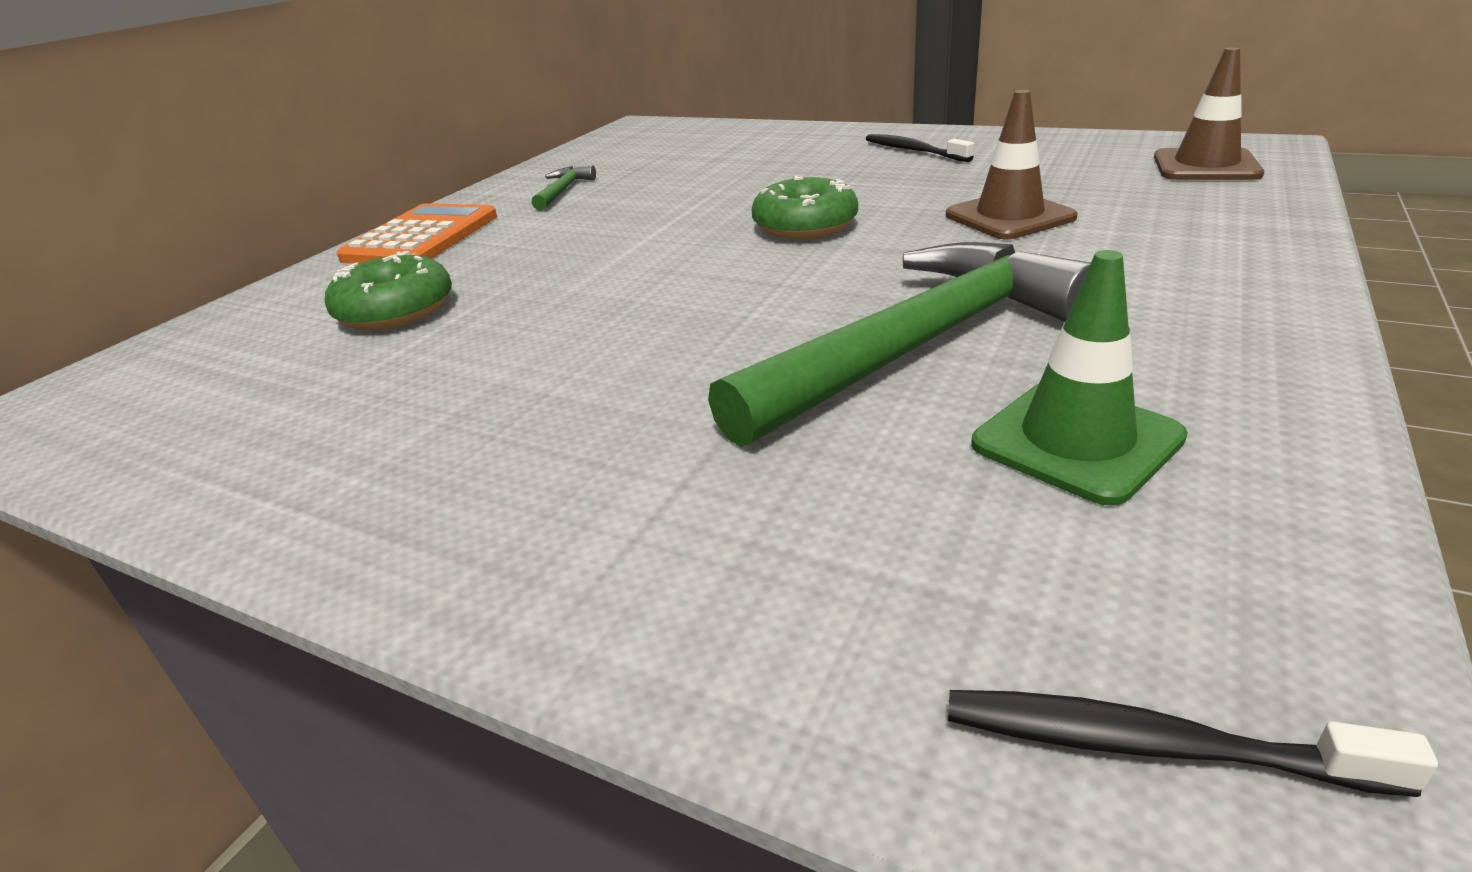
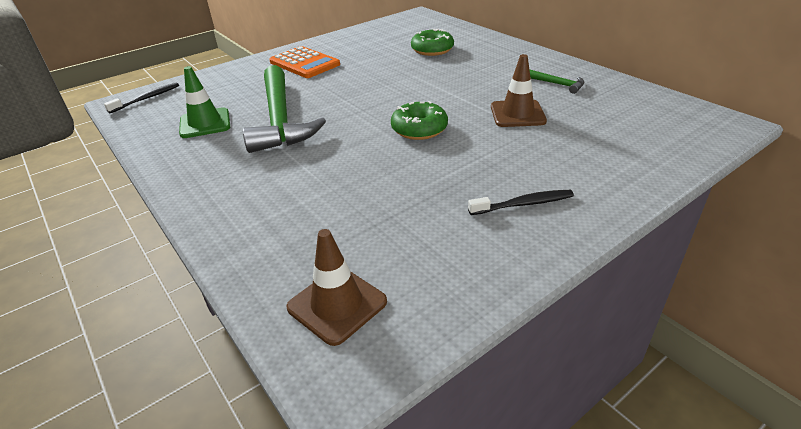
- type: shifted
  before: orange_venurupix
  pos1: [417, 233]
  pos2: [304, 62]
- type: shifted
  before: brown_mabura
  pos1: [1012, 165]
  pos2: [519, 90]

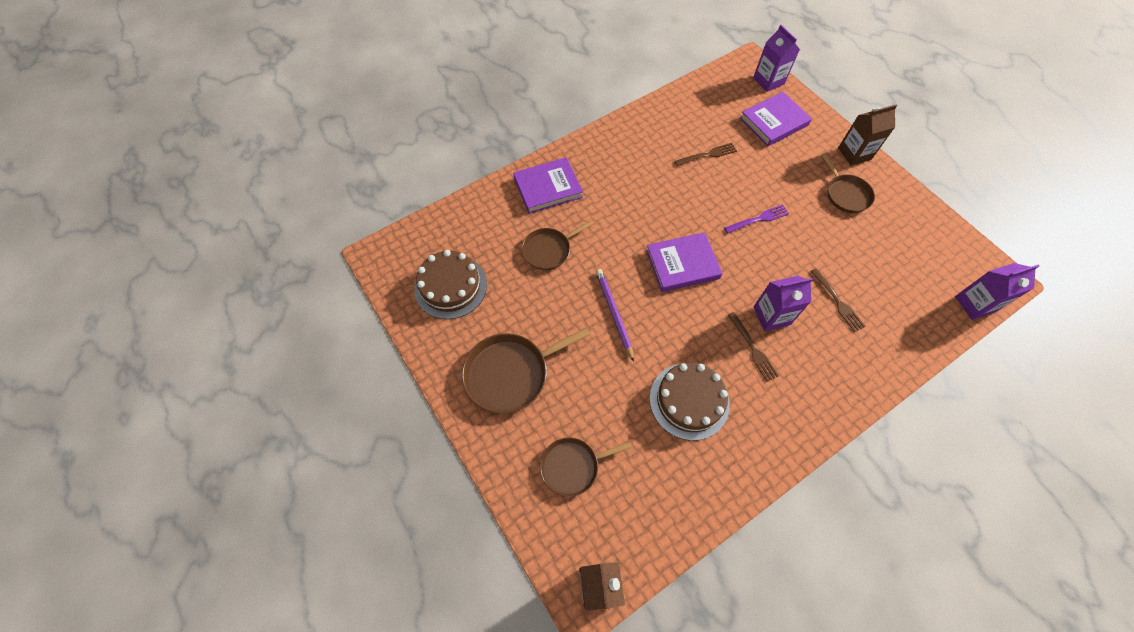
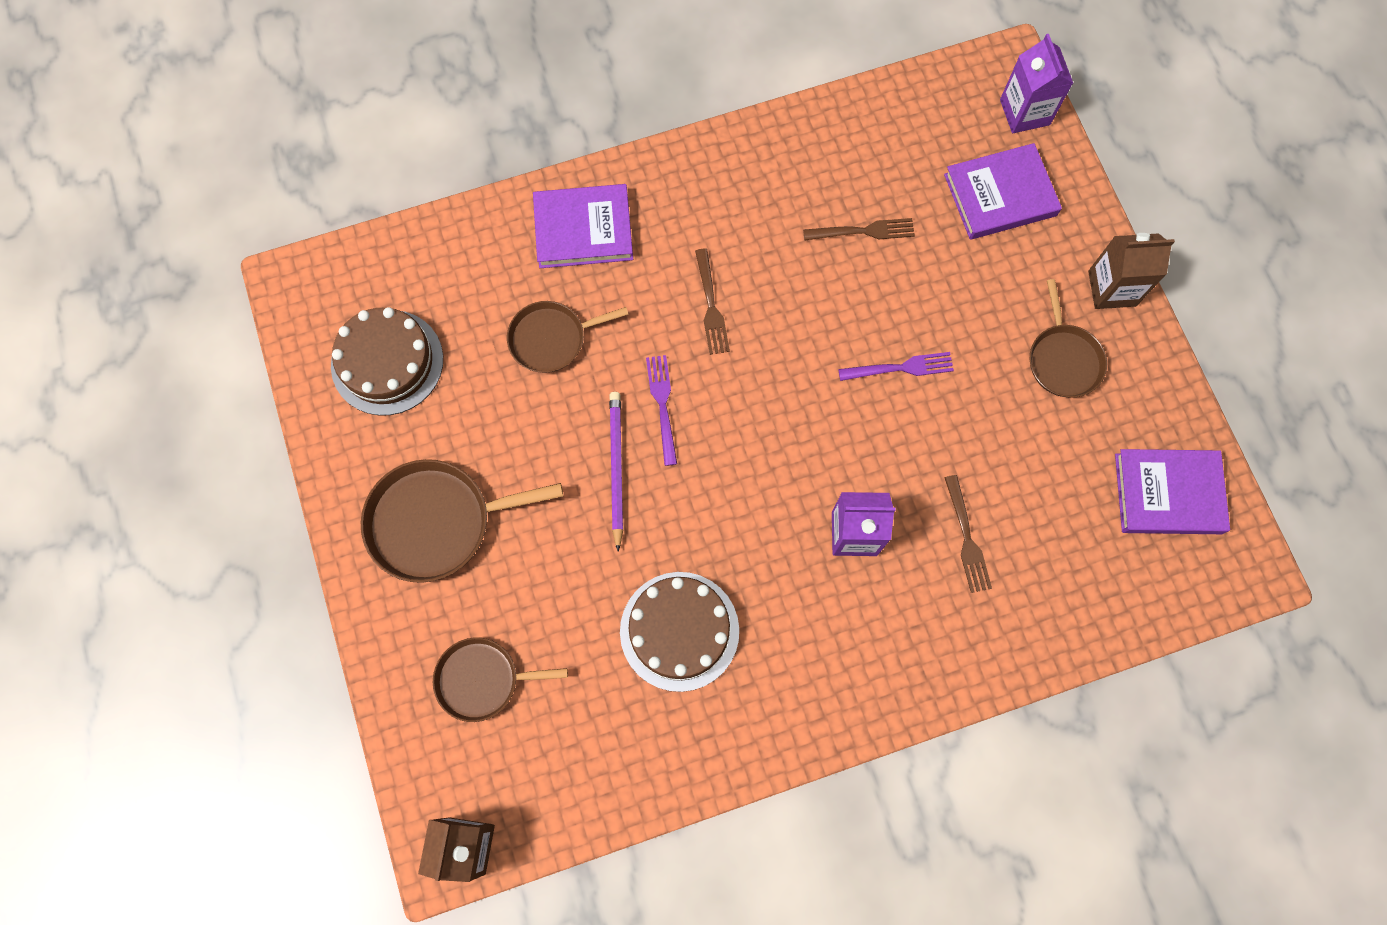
- type: shifted
  before: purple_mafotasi
  pos1: [684, 262]
  pos2: [1172, 491]
- type: shifted
  before: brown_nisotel
  pos1: [753, 347]
  pos2: [712, 302]
- type: gone
  before: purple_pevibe
  pos1: [997, 291]
- type: new
  after: purple_nisotel
  pos2: [661, 410]

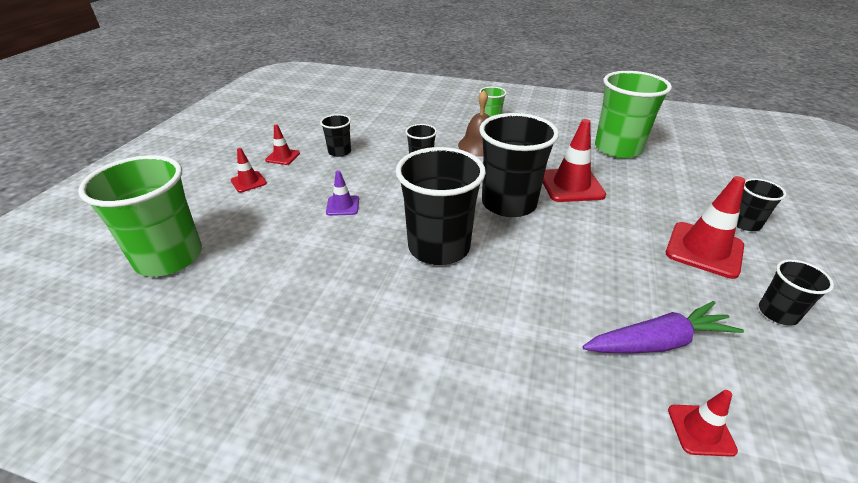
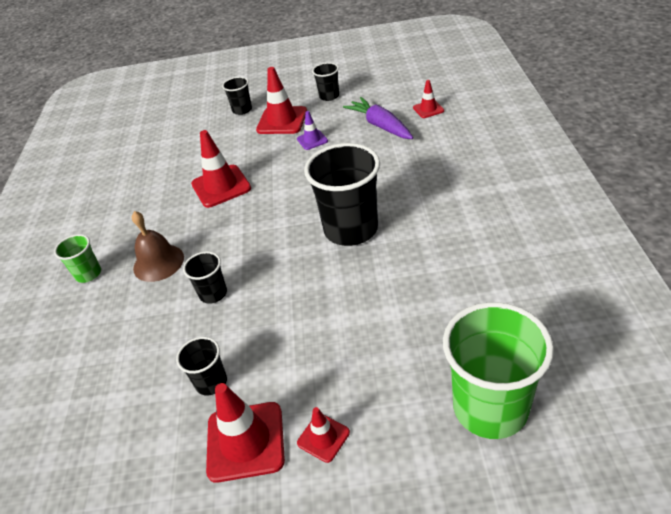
- type: scaled
  before: red_mabura
  pos1: [282, 144]
  pos2: [245, 433]
  scale: 1.85
- type: shifted
  before: purple_mabura
  pos1: [342, 193]
  pos2: [312, 130]
- type: gone
  before: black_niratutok
  pos1: [519, 165]
- type: gone
  before: green_niratutok
  pos1: [633, 114]

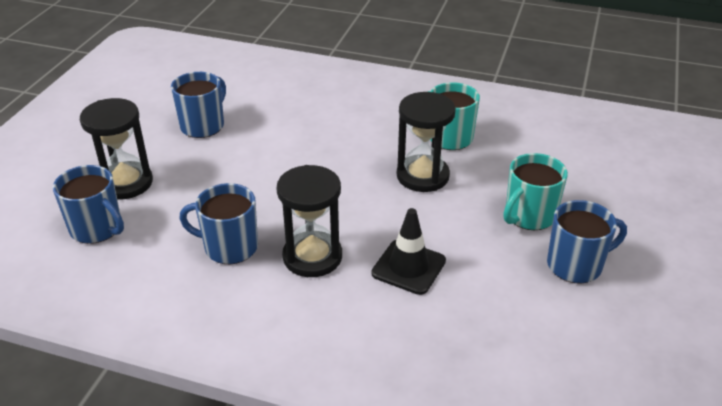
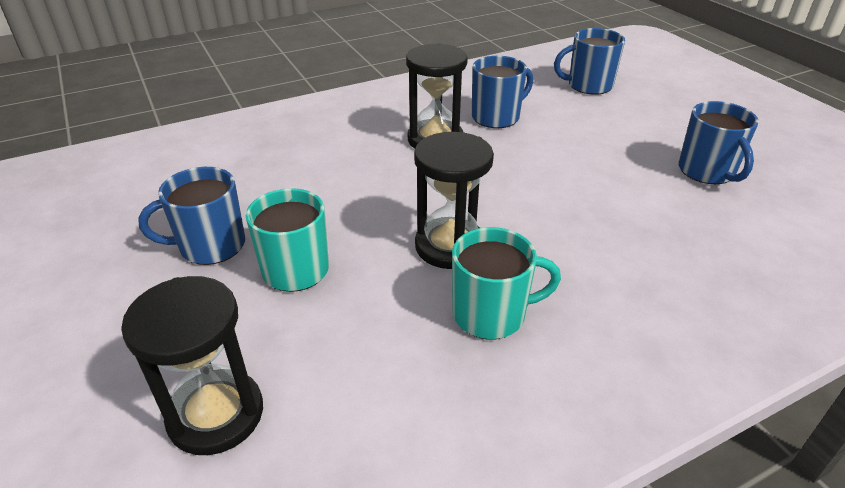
- type: shifted
  before: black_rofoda
  pos1: [116, 148]
  pos2: [192, 365]
- type: gone
  before: black_mabura
  pos1: [408, 251]
- type: rotated
  before: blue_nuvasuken
  pos1: [587, 242]
  pos2: [191, 216]
  turn: 45

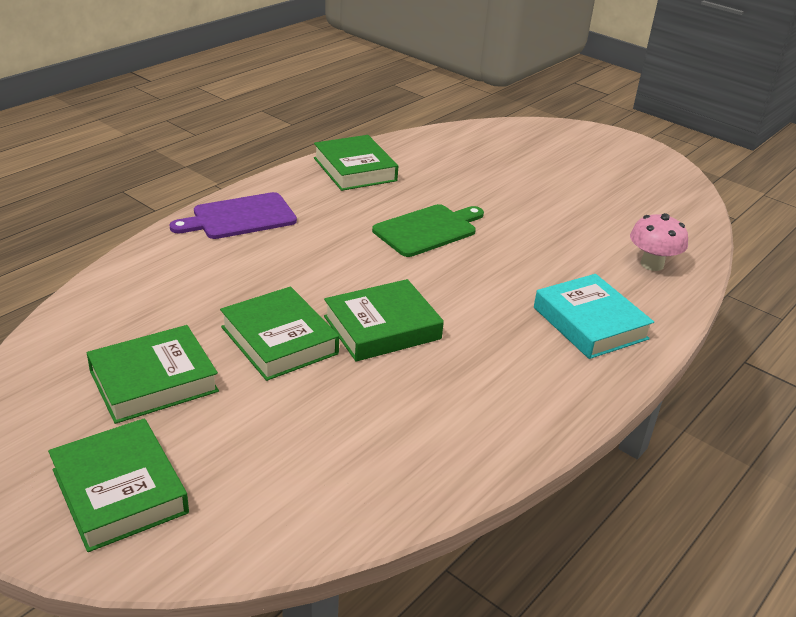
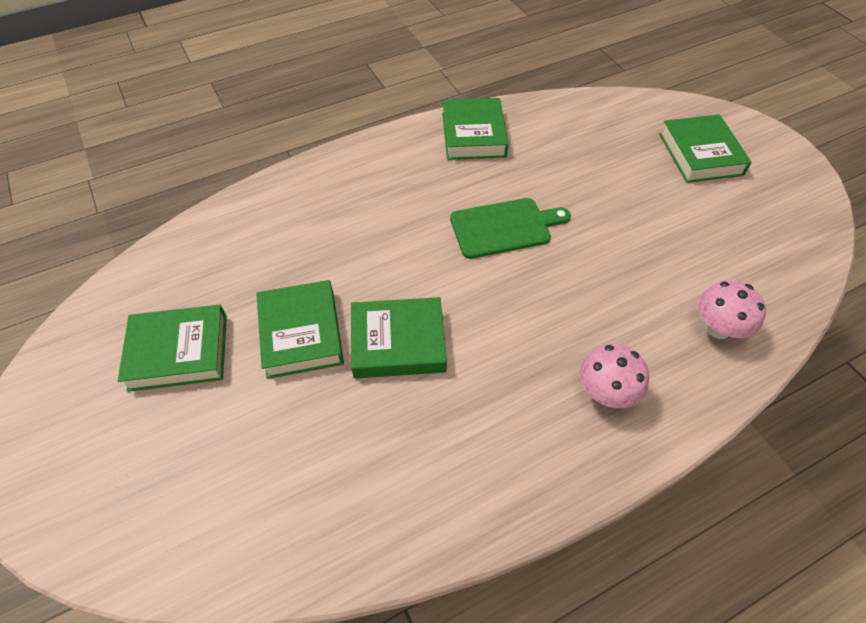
- type: shifted
  before: green_mafotasi
  pos1: [118, 485]
  pos2: [705, 148]
- type: gone
  before: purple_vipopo
  pos1: [233, 215]
- type: swapped
  before: turquoise_mafotasi
  after: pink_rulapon
  pos1: [594, 316]
  pos2: [614, 376]

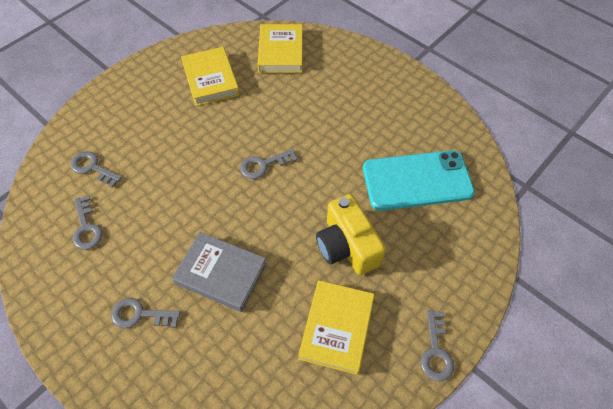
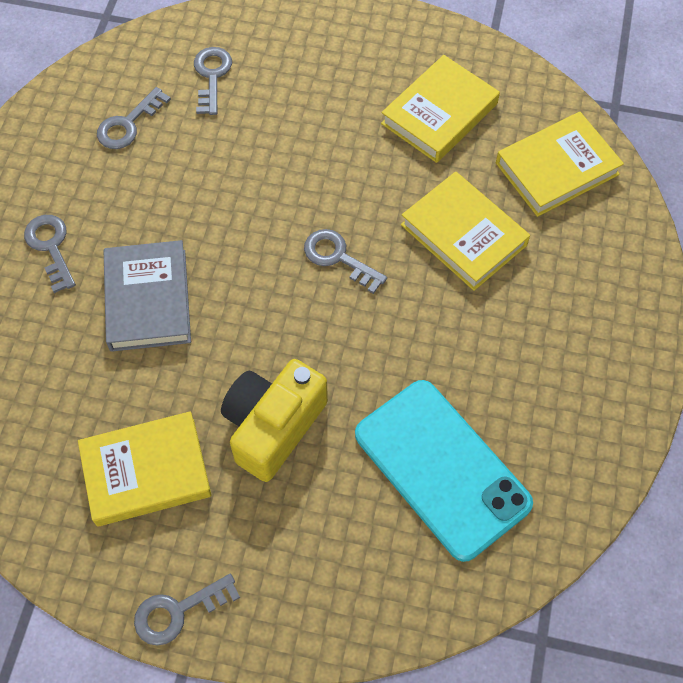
- type: new
  after: yellow_mafotasi
  pos2: [465, 231]

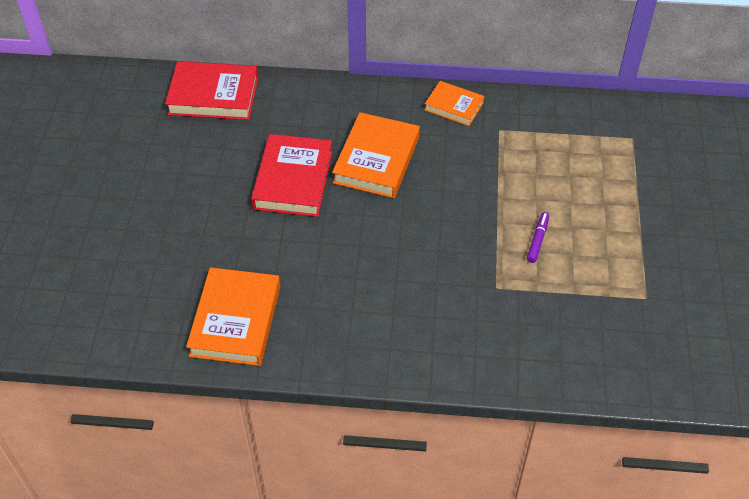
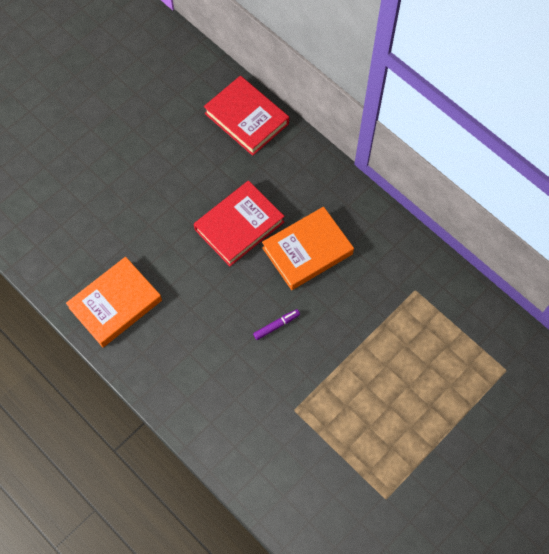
- type: gone
  before: orange_mafotasi
  pos1: [454, 103]
- type: shifted
  before: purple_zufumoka
  pos1: [538, 237]
  pos2: [276, 324]

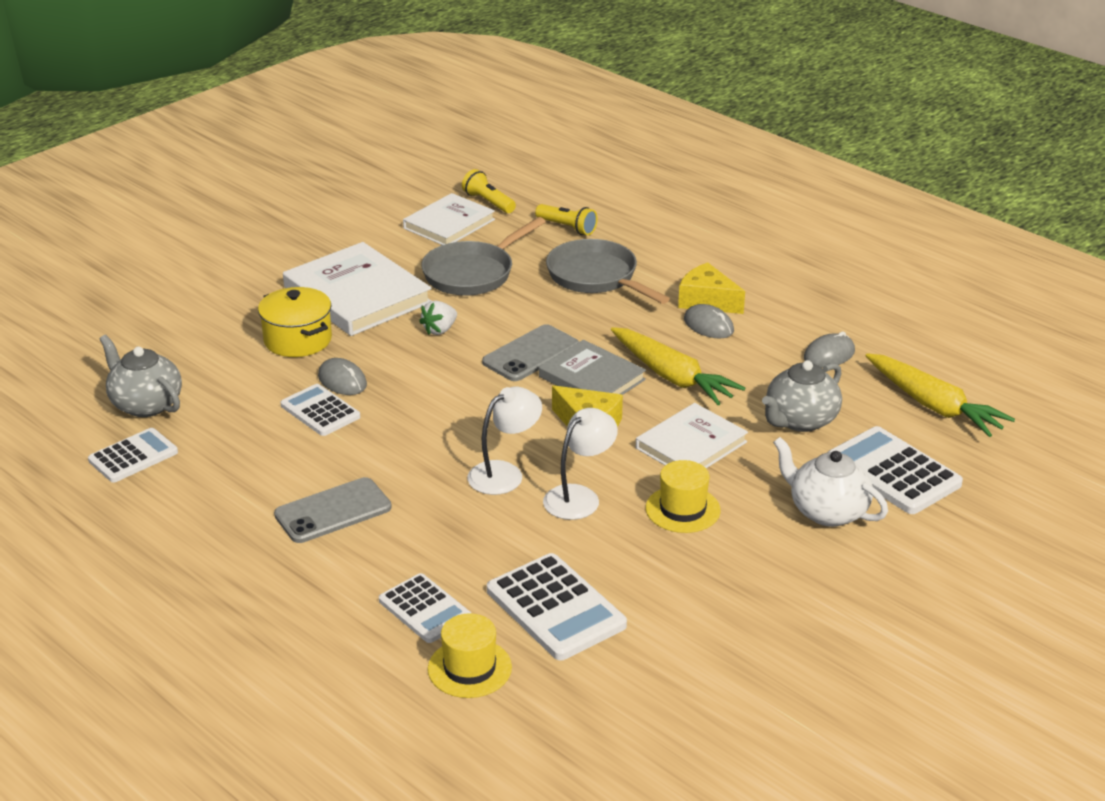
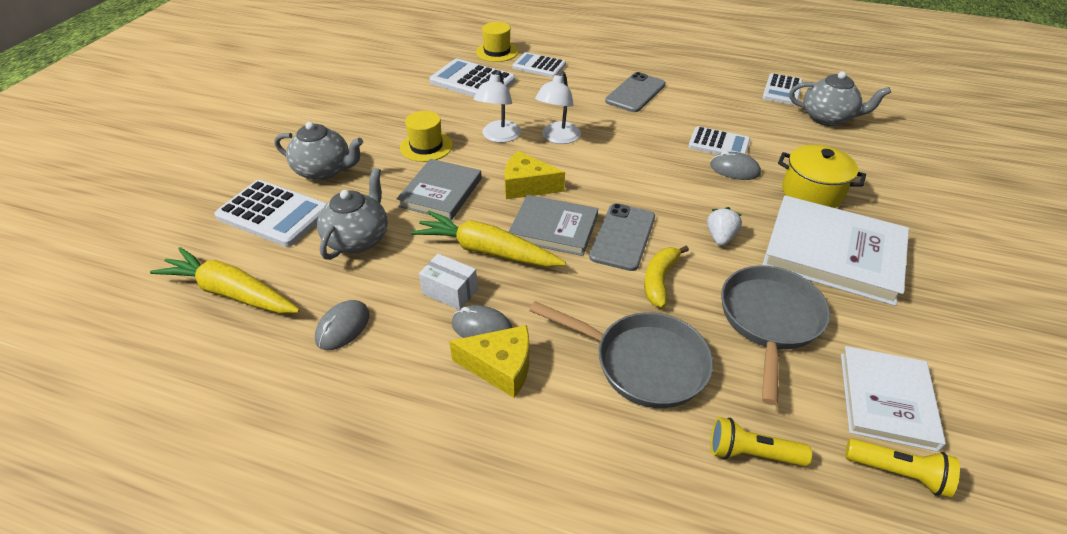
- type: repainted
  before: white_mafotasi
  after: grey_mafotasi
  pos1: [692, 435]
  pos2: [439, 189]
- type: repainted
  before: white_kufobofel
  after: grey_kufobofel
  pos1: [830, 482]
  pos2: [318, 151]
- type: new
  after: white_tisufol
  pos2: [448, 282]
- type: new
  after: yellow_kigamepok
  pos2: [666, 276]

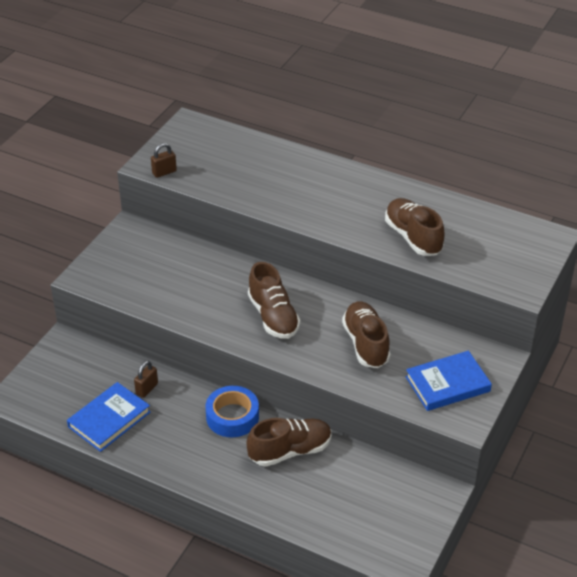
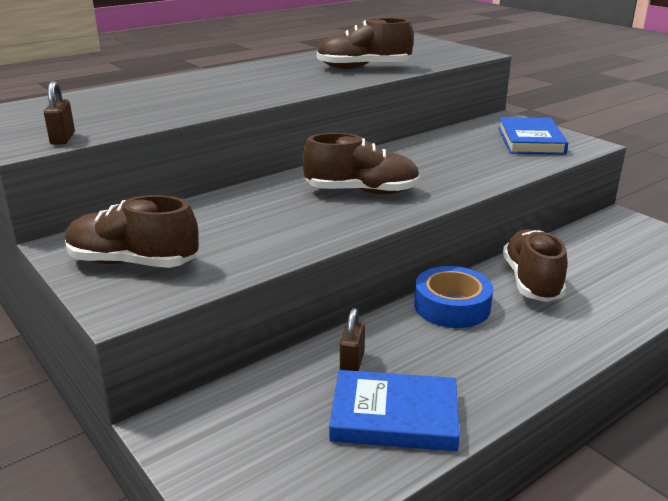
- type: rotated
  before: blue_mafotasi
  pos1: [108, 417]
  pos2: [394, 410]
  turn: -60
- type: rotated
  before: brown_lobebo
  pos1: [146, 379]
  pos2: [352, 339]
  turn: 45
- type: shifted
  before: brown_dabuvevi
  pos1: [366, 334]
  pos2: [132, 231]

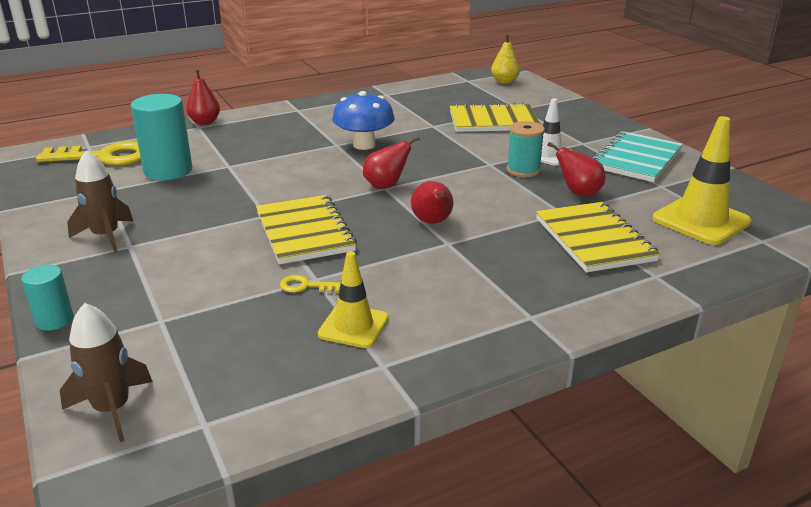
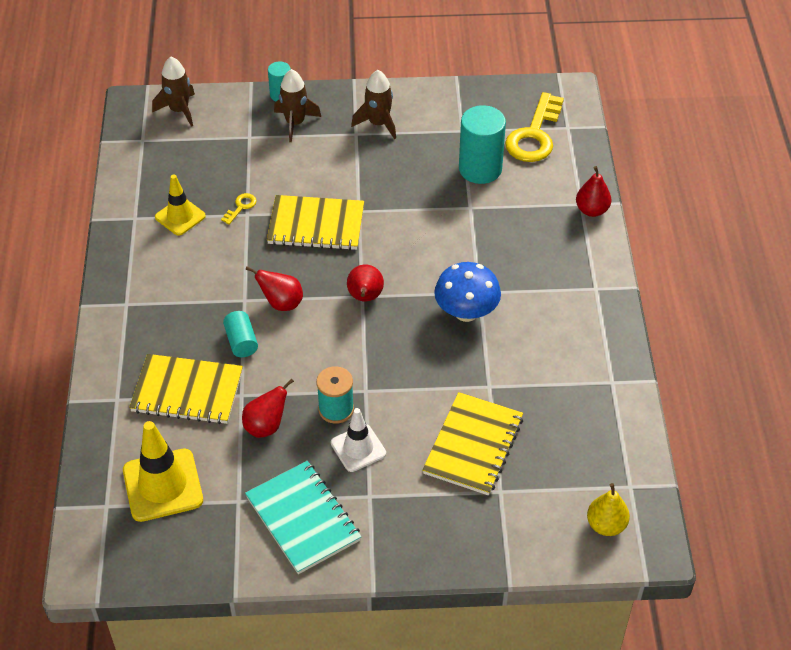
- type: new
  after: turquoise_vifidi
  pos2: [240, 334]
- type: new
  after: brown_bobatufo
  pos2: [297, 105]

